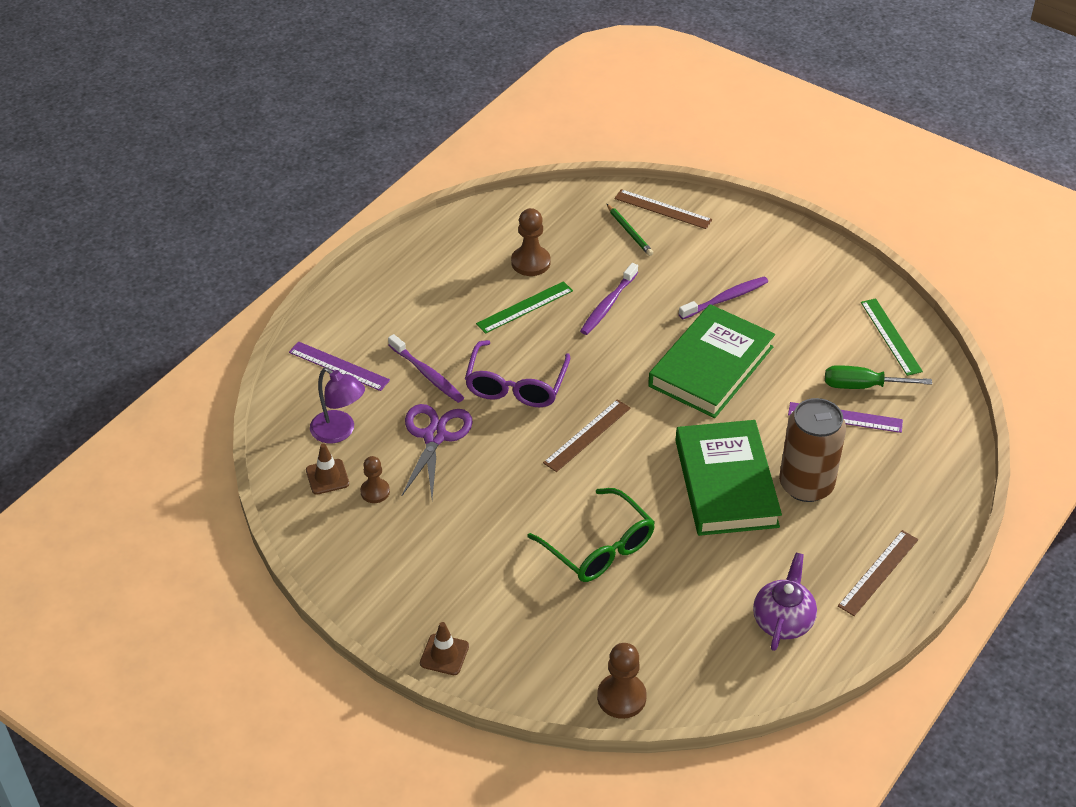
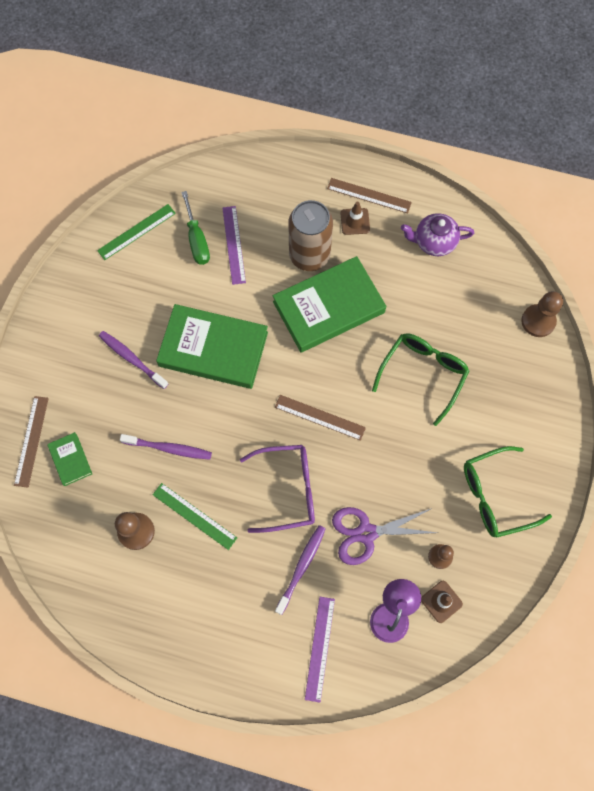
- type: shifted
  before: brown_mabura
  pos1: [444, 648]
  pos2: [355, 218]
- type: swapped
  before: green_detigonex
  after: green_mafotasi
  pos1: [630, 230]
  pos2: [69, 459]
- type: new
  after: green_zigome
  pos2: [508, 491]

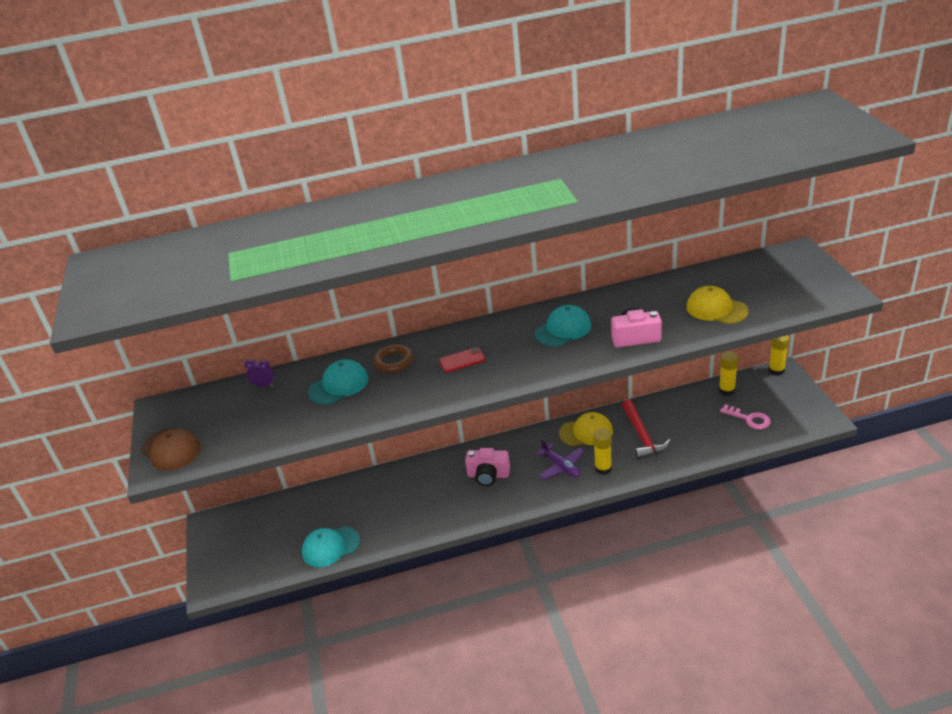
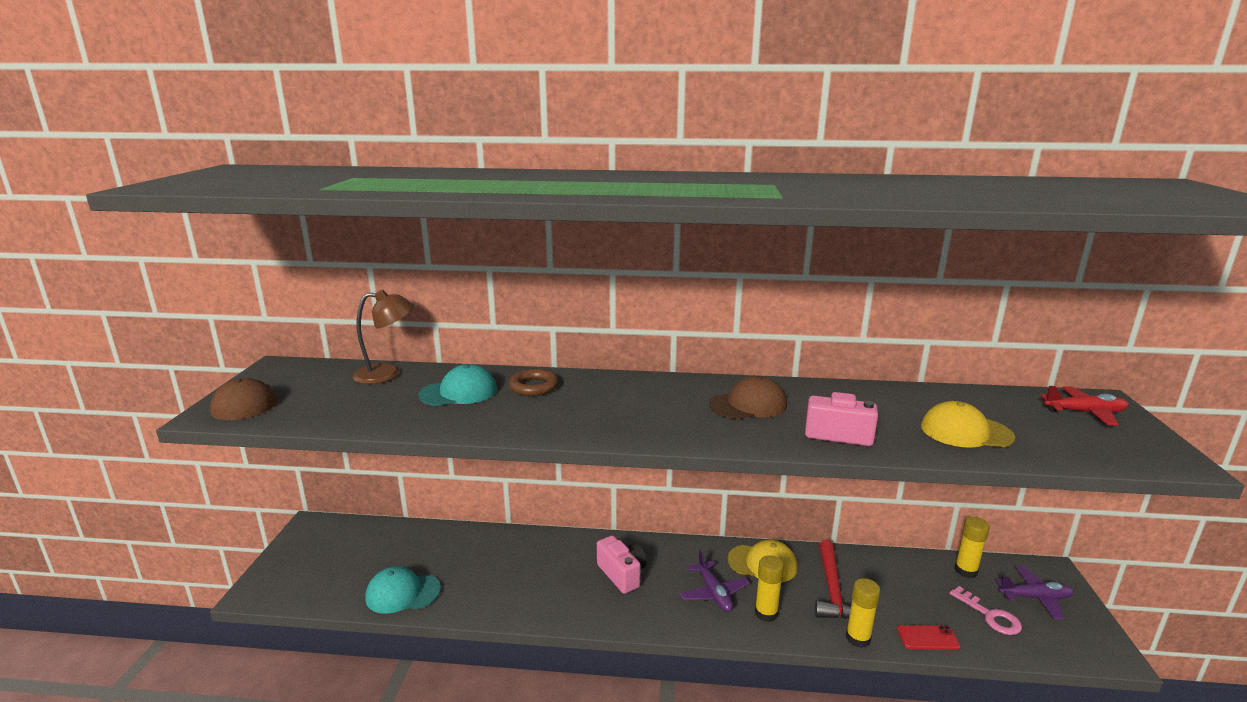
- type: swapped
  before: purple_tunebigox
  after: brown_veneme
  pos1: [259, 373]
  pos2: [383, 337]
- type: shifted
  before: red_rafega
  pos1: [462, 359]
  pos2: [928, 637]
- type: rotated
  before: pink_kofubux
  pos1: [487, 467]
  pos2: [622, 564]
  turn: -150
- type: repainted
  before: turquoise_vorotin
  after: brown_vorotin
  pos1: [563, 326]
  pos2: [748, 397]
- type: rotated
  before: yellow_vorotin
  pos1: [717, 305]
  pos2: [968, 424]
  turn: -45
- type: shifted
  before: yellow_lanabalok
  pos1: [779, 355]
  pos2: [863, 613]
- type: new
  after: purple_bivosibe
  pos2: [1035, 593]
- type: new
  after: red_bivosibe
  pos2: [1084, 405]

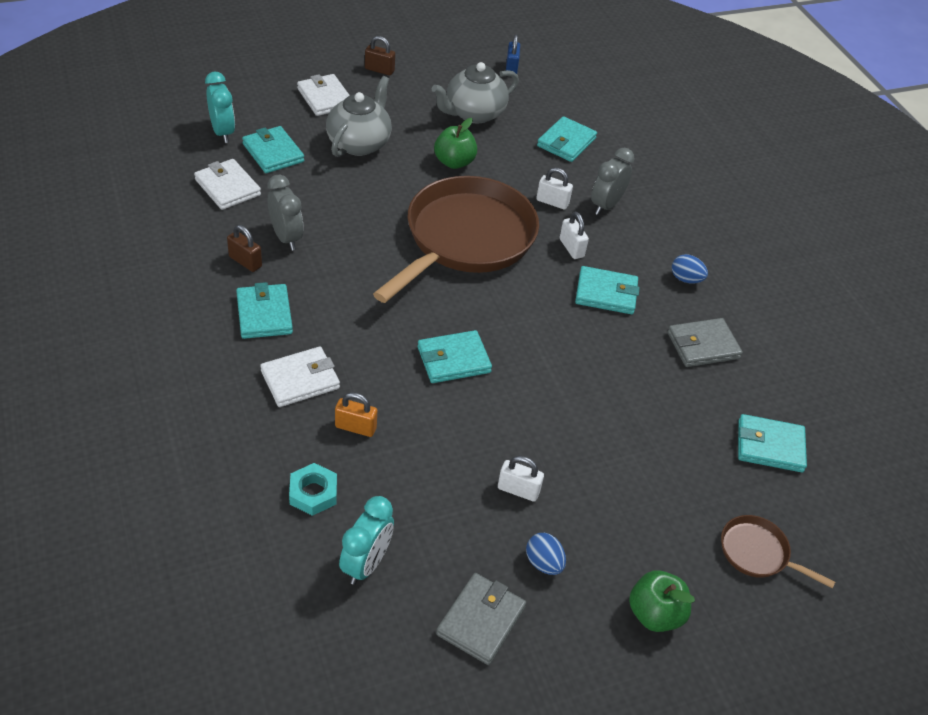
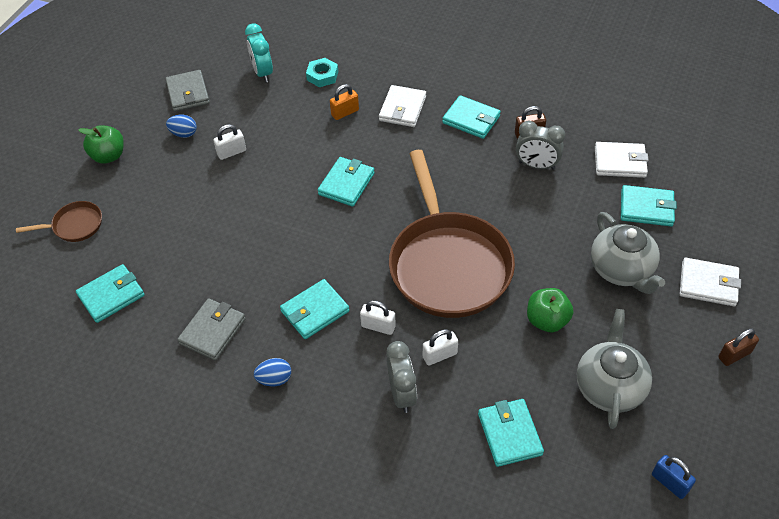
- type: gone
  before: turquoise_tunebigox
  pos1: [220, 107]

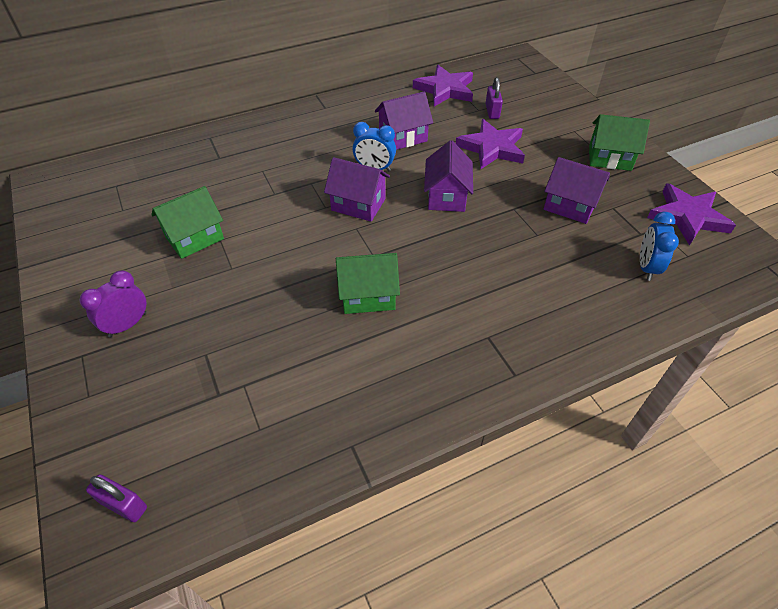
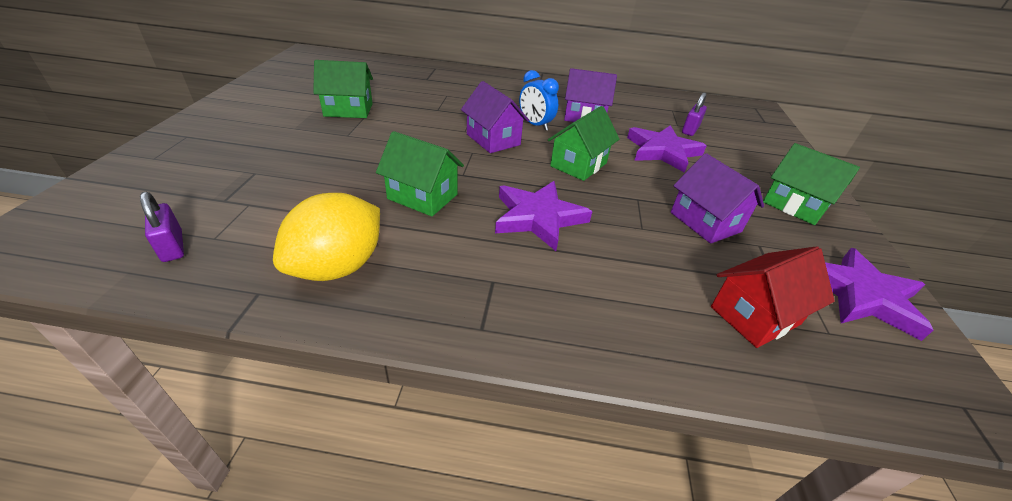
- type: gone
  before: purple_tunebigox
  pos1: [113, 304]
- type: shifted
  before: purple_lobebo
  pos1: [116, 498]
  pos2: [162, 227]
- type: shifted
  before: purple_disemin
  pos1: [443, 85]
  pos2: [543, 216]
- type: repainted
  before: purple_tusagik
  after: green_tusagik
  pos1: [448, 176]
  pos2: [583, 143]
- type: swapped
  before: blue_tunebigox
  after: red_tusagik
  pos1: [659, 246]
  pos2: [773, 297]
- type: new
  after: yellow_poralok
  pos2: [326, 237]

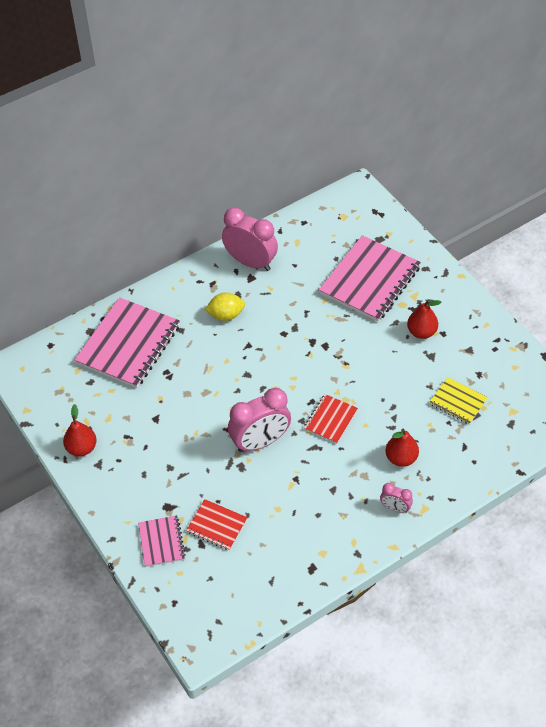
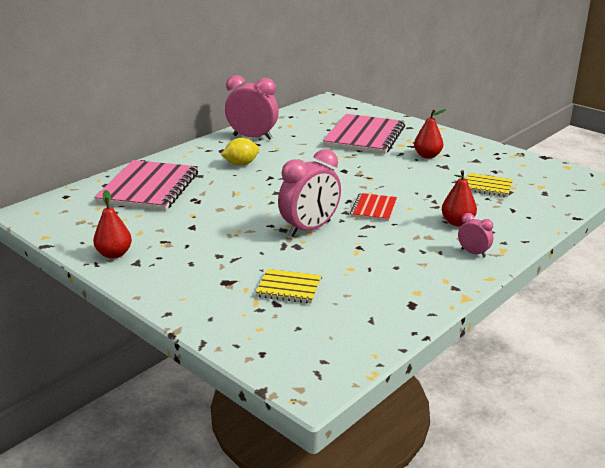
- type: gone
  before: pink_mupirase
  pos1: [162, 541]
- type: repainted
  before: red_mupirase
  after: yellow_mupirase
  pos1: [217, 525]
  pos2: [288, 286]
- type: rotated
  before: pink_tunebigox
  pos1: [396, 498]
  pos2: [475, 235]
  turn: -150

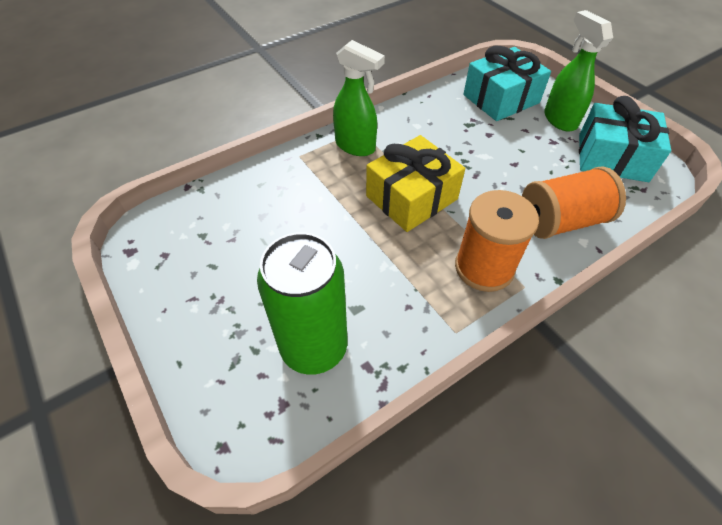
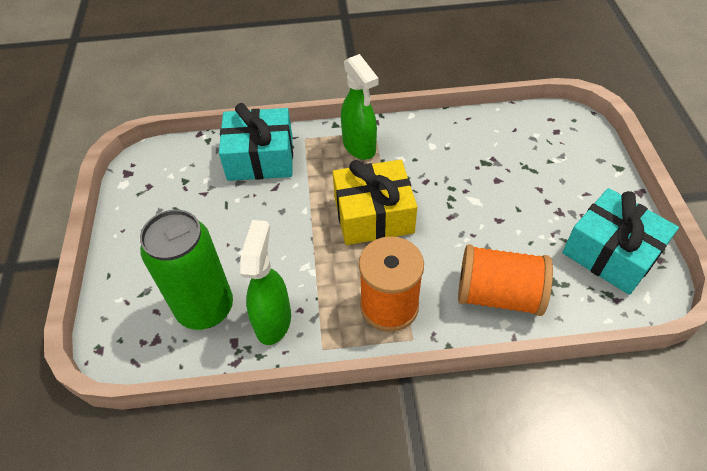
- type: shifted
  before: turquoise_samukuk
  pos1: [507, 83]
  pos2: [256, 142]
- type: shifted
  before: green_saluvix
  pos1: [578, 71]
  pos2: [265, 282]

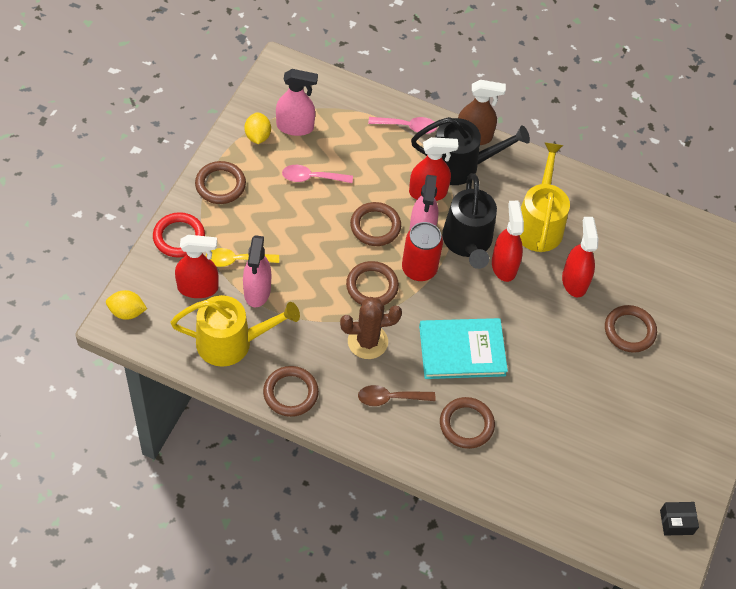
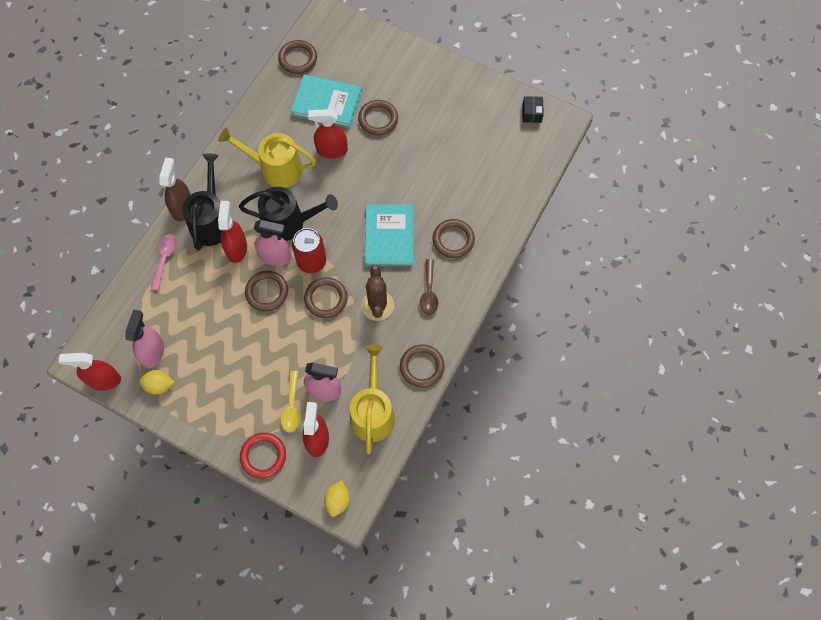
- type: shifted
  before: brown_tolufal
  pos1: [220, 182]
  pos2: [297, 57]
- type: gone
  before: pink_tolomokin
  pos1: [317, 174]
- type: shifted
  before: red_saluvix
  pos1: [508, 241]
  pos2: [90, 372]
- type: new
  after: turquoise_mafotasi
  pos2: [326, 101]

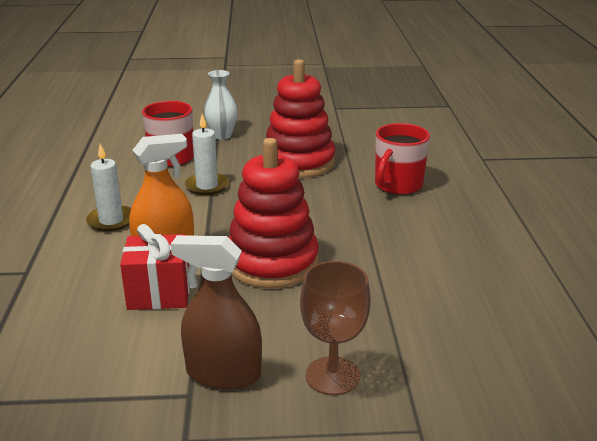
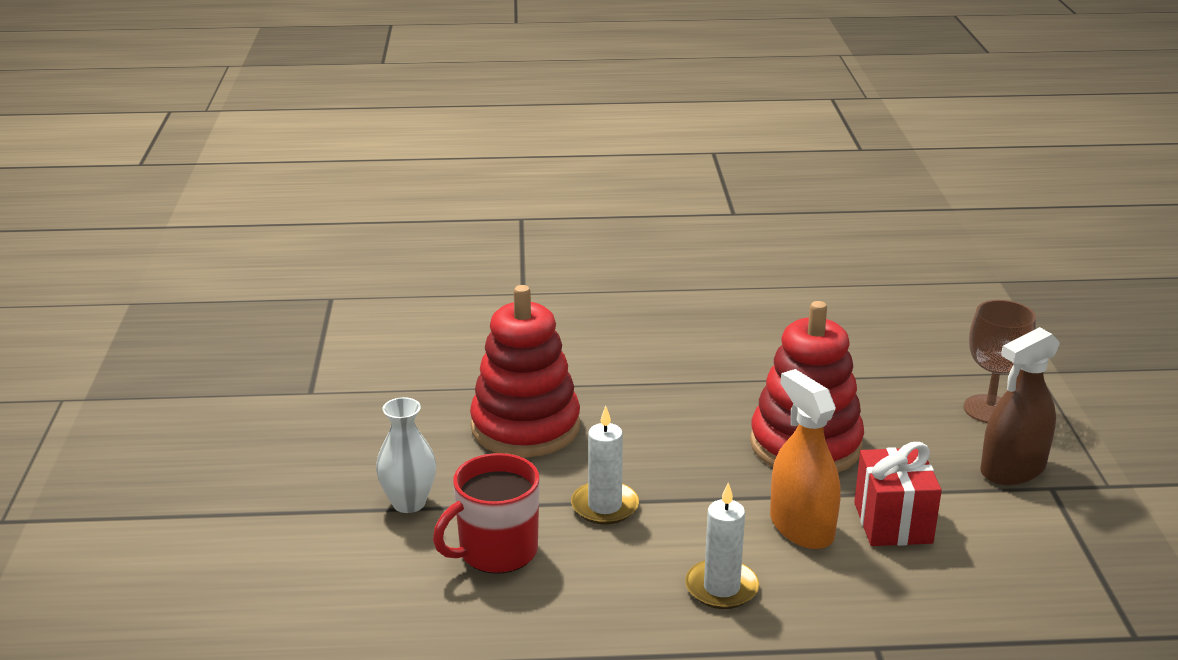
- type: rotated
  before: brown_saluvix
  pos1: [216, 312]
  pos2: [1020, 406]
  turn: 45
- type: gone
  before: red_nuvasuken
  pos1: [402, 159]

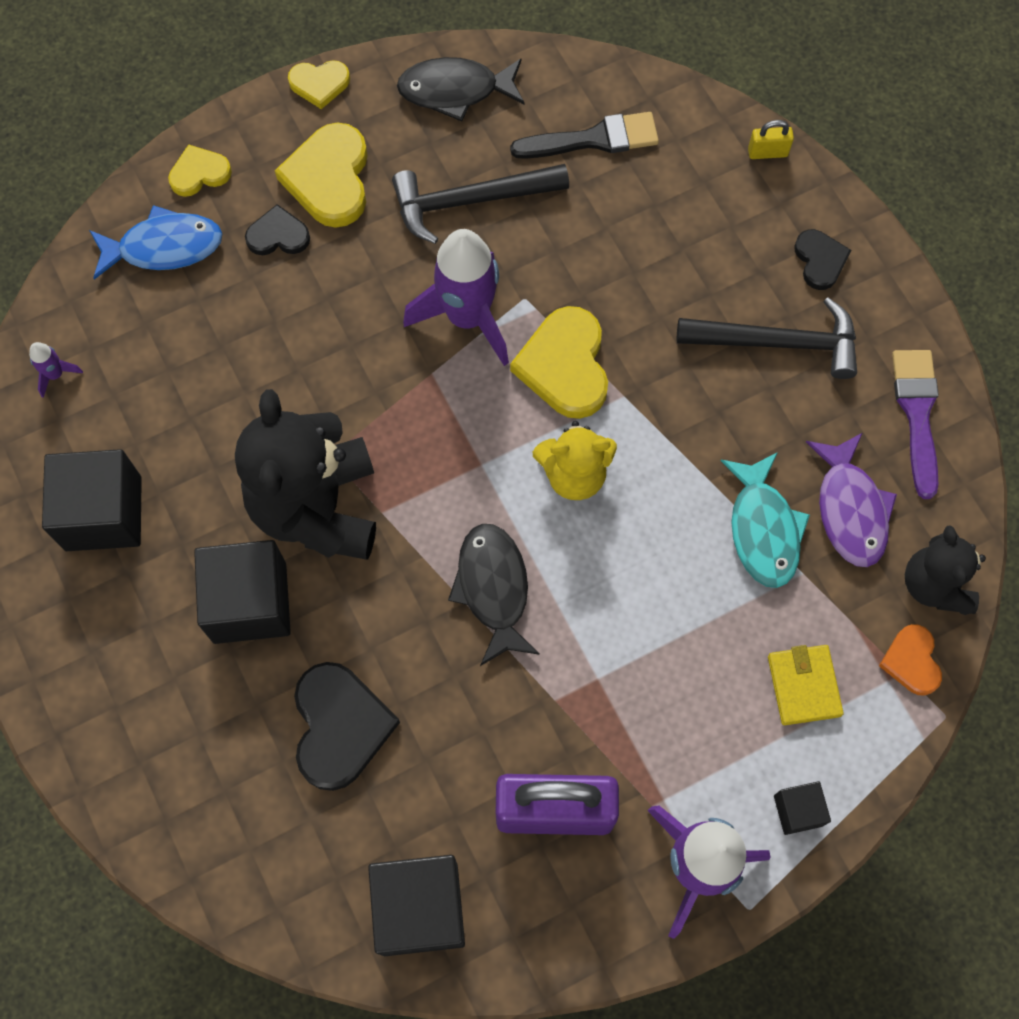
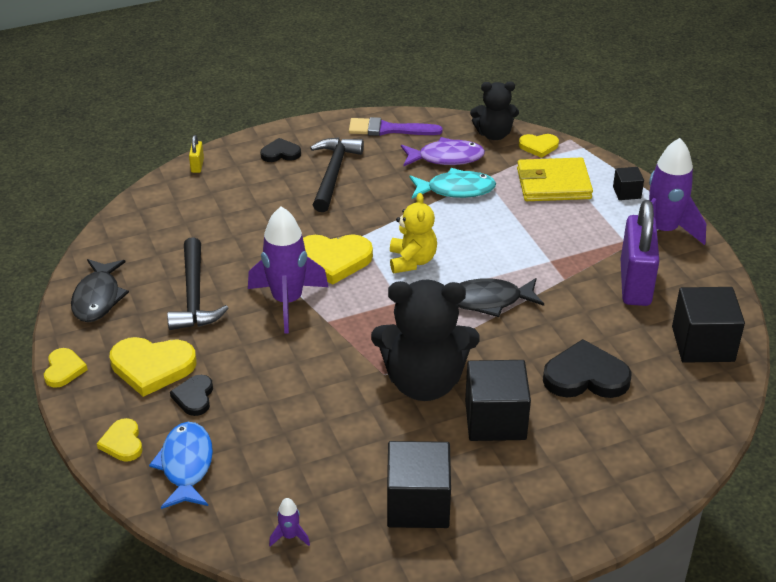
- type: gone
  before: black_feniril
  pos1: [584, 135]
- type: scaled
  before: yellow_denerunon
  pos1: [806, 685]
  pos2: [555, 179]
  scale: 1.59
- type: repainted
  before: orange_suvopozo
  after: yellow_suvopozo
  pos1: [910, 660]
  pos2: [539, 146]

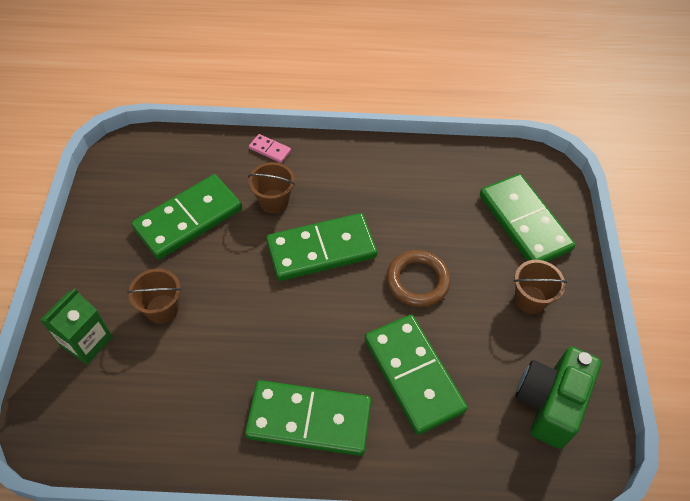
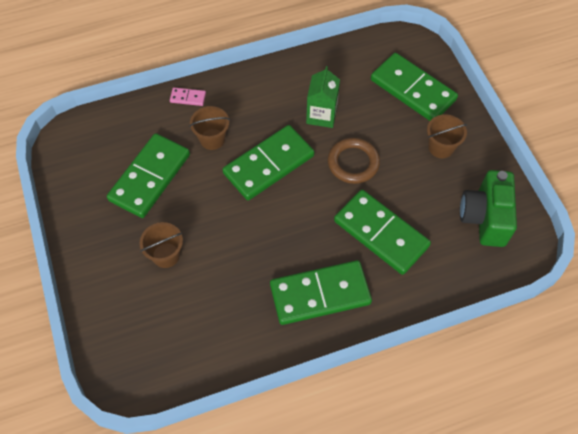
- type: shifted
  before: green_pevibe
  pos1: [76, 326]
  pos2: [323, 97]

